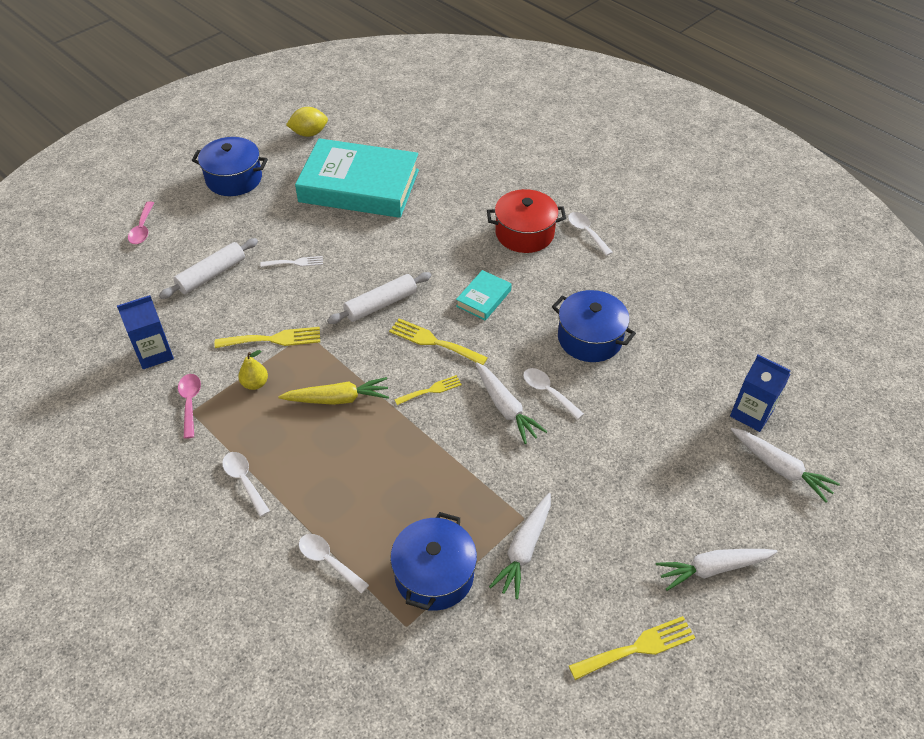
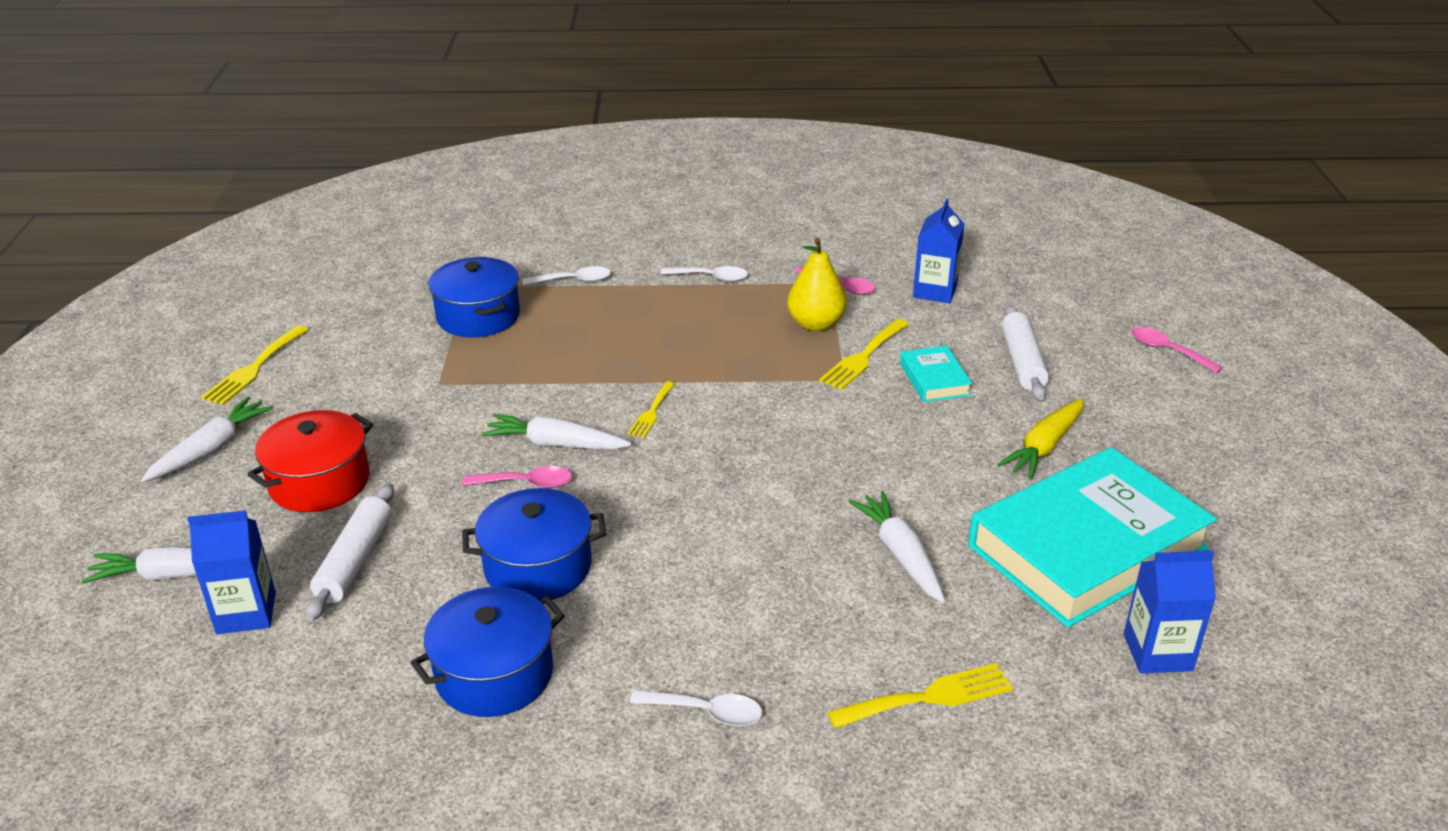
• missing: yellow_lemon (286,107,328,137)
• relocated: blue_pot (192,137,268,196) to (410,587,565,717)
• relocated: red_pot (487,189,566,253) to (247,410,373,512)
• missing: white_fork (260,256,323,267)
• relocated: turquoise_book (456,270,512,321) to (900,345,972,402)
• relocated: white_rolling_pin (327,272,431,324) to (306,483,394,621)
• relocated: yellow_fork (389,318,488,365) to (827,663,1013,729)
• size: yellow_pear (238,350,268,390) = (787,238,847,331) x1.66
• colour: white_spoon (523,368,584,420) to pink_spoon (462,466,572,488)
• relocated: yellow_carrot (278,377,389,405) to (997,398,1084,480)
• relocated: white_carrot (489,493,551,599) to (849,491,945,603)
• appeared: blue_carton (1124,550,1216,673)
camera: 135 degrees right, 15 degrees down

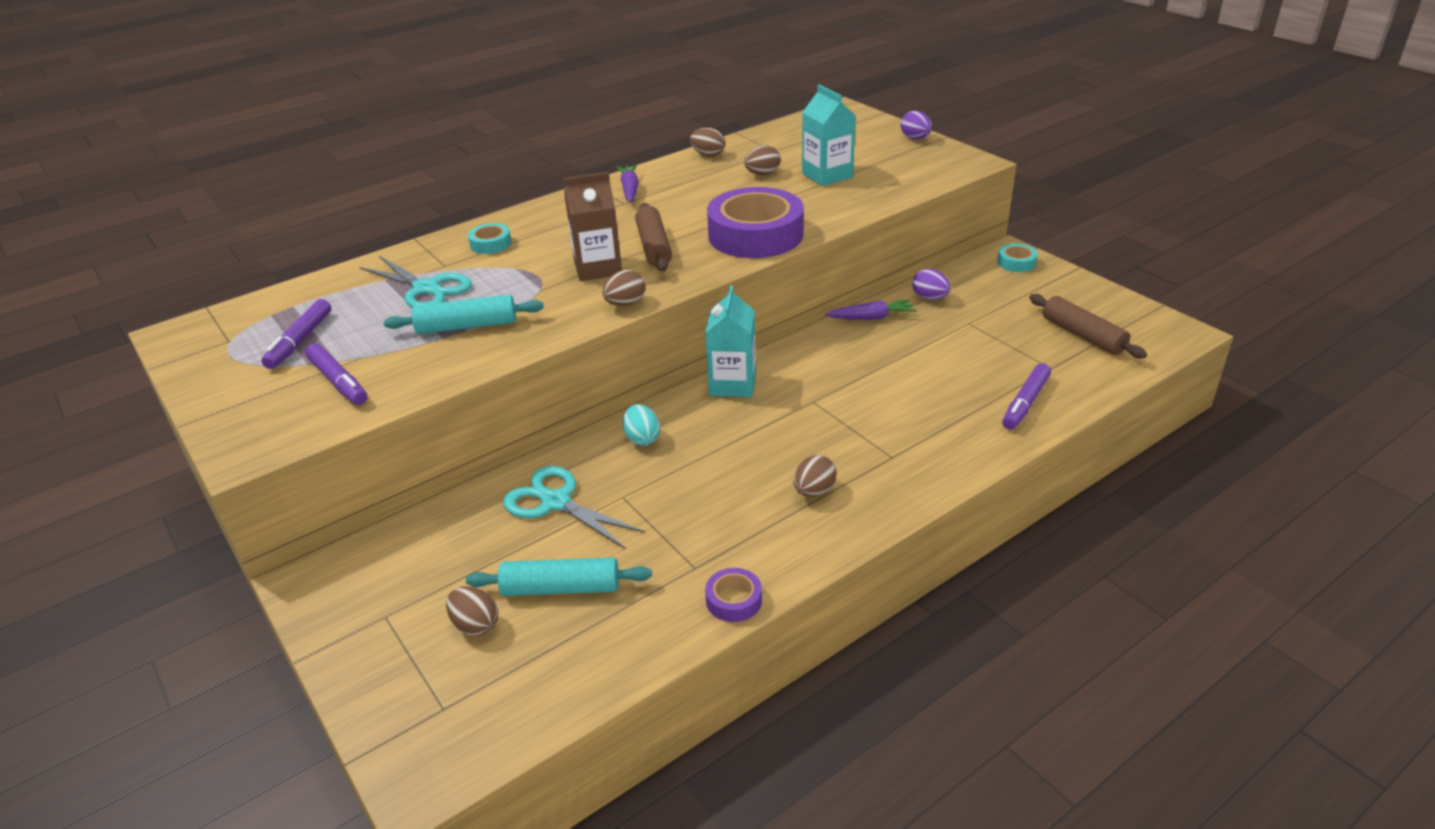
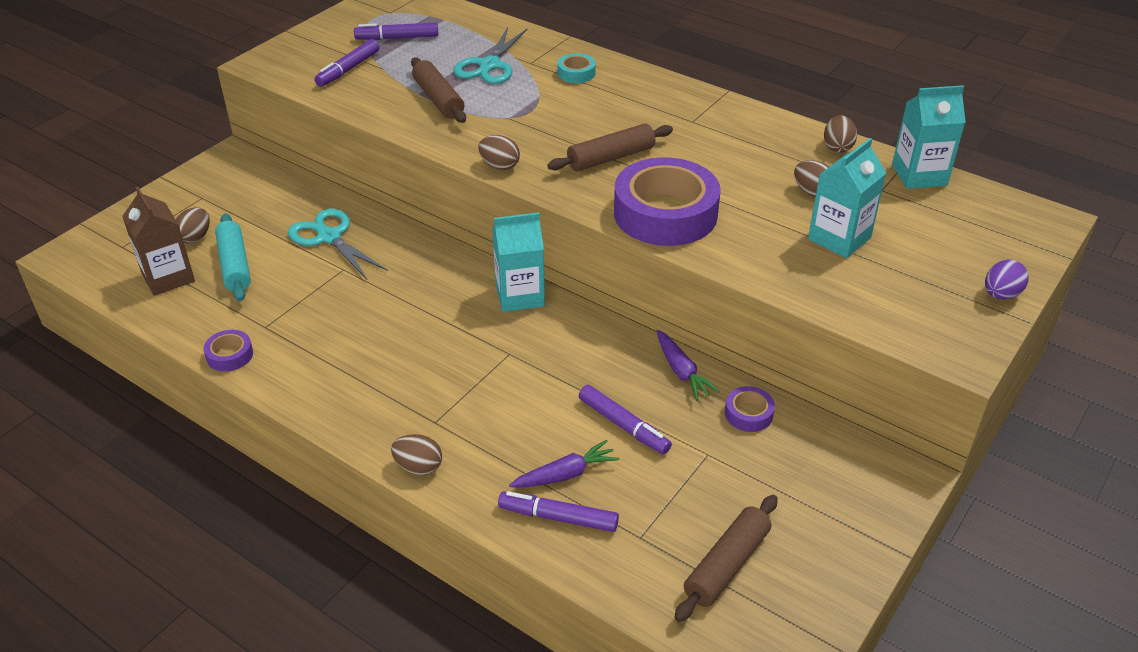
• relocated: purple_carrot (616,165,639,202) to (509,440,619,487)
• relocated: brown_carton (563,172,622,281) to (122,187,195,296)
• missing: turquoise_tape (997,244,1038,272)
• exchanged: purple_egg (912,269,951,300) to purple_tape (725,386,775,432)
• colour: turquoise_rolling_pin (384,295,544,334) to brown_rolling_pin (411,57,466,123)
• missing: turquoise_egg (623,404,660,446)
• relocated: brown_egg (794,455,837,497) to (391,434,442,475)
• spun: turquoise_scissors (503,466,645,549) = (288,209,388,279) 60 degrees counterclockwise
• appeared: turquoise_carton (892,85,966,189)
• appeared: purple_marker (579,385,672,455)
camera: 70 degrees right, 5 degrees up

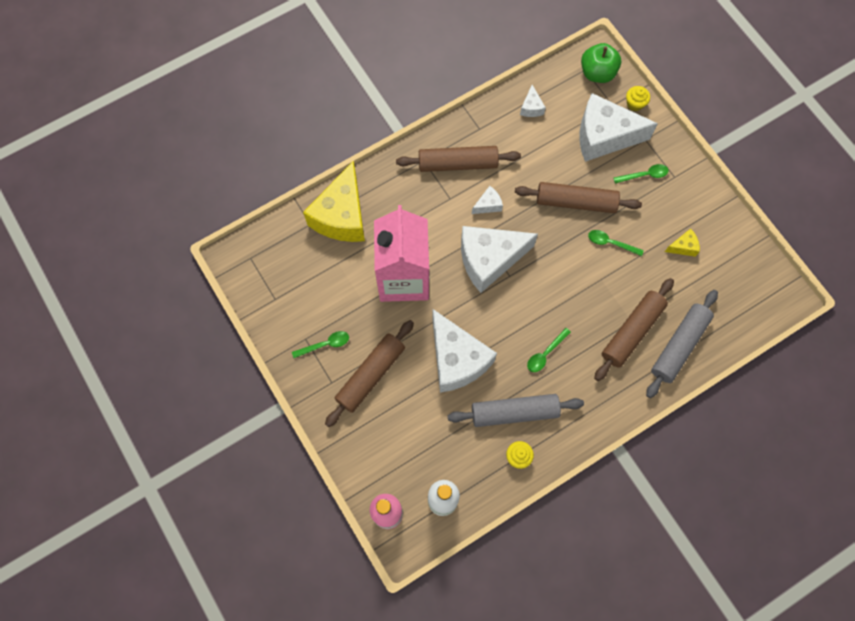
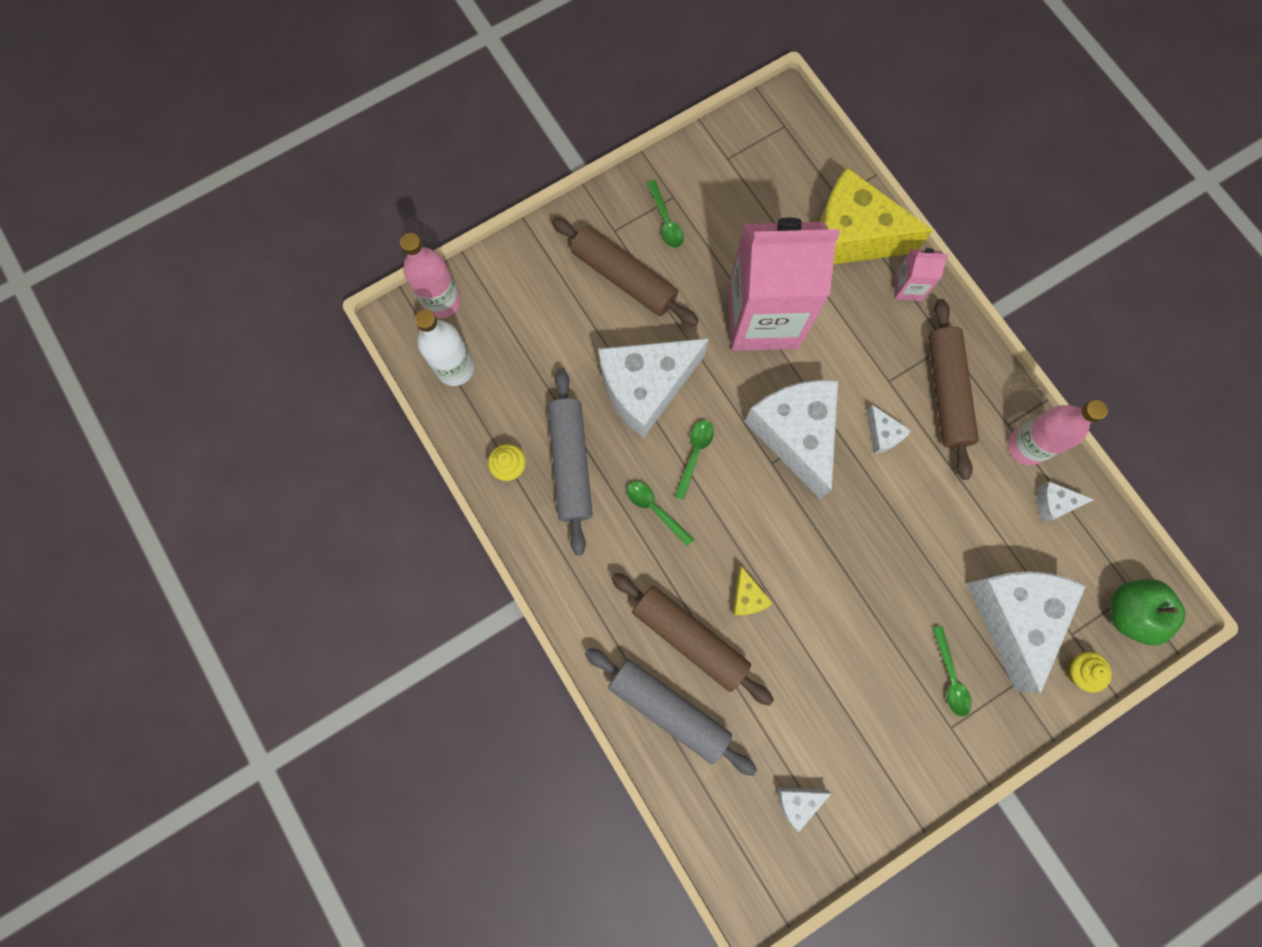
• missing: brown_rolling_pin (515,182,642,213)
• relocated: yellow_cheese (665,229,700,257) to (732,566,773,615)
• relocated: green_spoon (588,230,644,256) to (674,420,714,500)
• appeared: pink_carton (894,248,949,301)
• appeared: pink_bottle (1008,400,1108,465)
• appeared: white_cheese (777,788,832,832)
camera: 90 degrees right, 5 degrees up

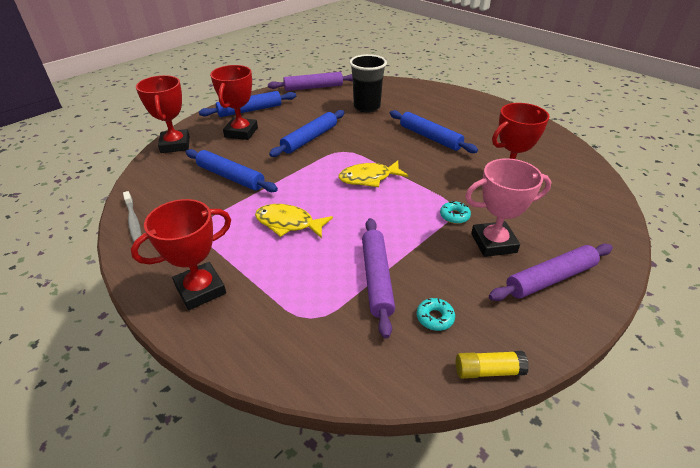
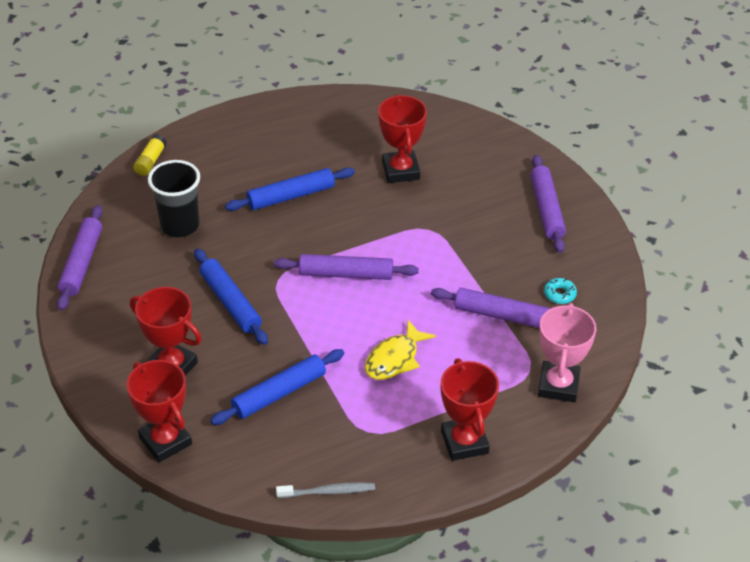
• spun: red_trophy (136,75,190,153) = (127,360,192,463) 45 degrees clockwise
• missing: blue_rolling_pin (199,91,296,117)
• relocated: pink_trophy (465,158,551,257) to (538,303,596,402)
• exchanged: yellow_fish (339,161,408,187) to purple_rolling_pin (274,254,419,280)
• missing: turquoise_donut (440,201,471,224)
• relocated: yellow_glue_stick (456,351,529,379) to (133,134,167,176)
camera: 70 degrees left, 5 degrees up

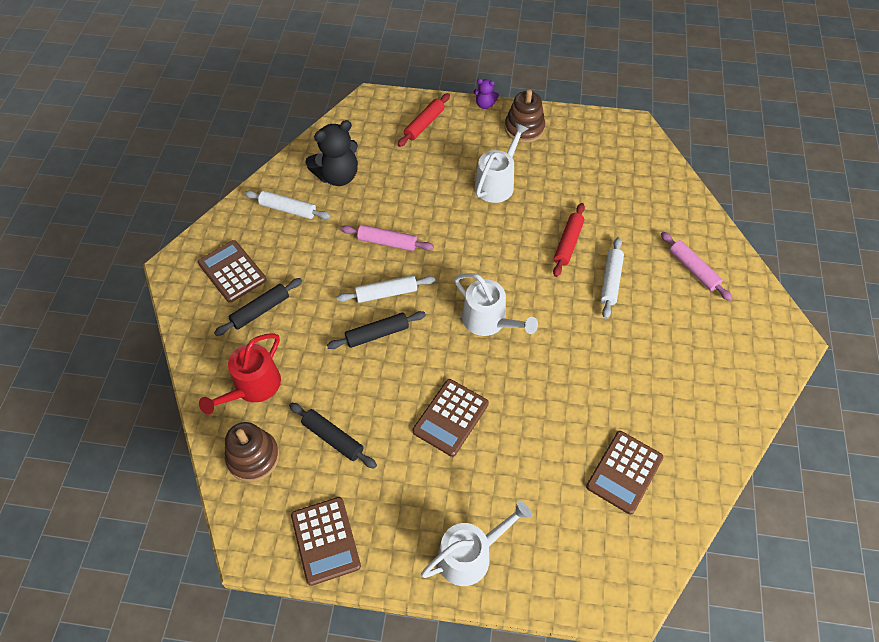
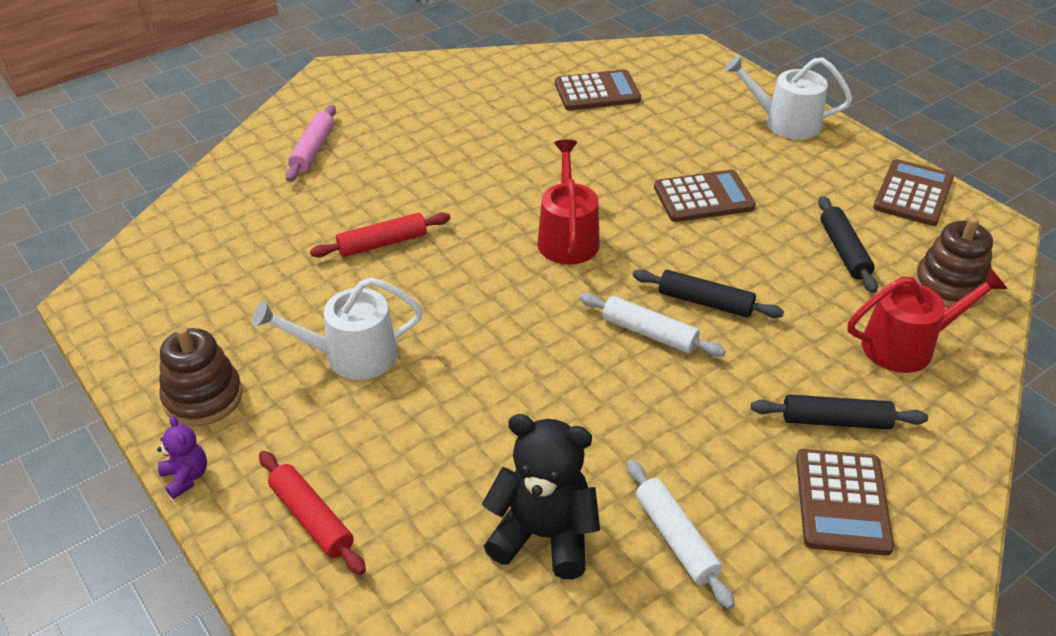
• spun: red_rolling_pin (398,93,450,147) = (259,451,366,575) 60 degrees clockwise
• missing: pink_rolling_pin (341,225,434,251)
• missing: white_rolling_pin (600,237,624,319)
• colour: white_watering_can (454,273,538,336) to red_watering_can (537,140,600,265)
camera: 135 degrees left, 15 degrees down

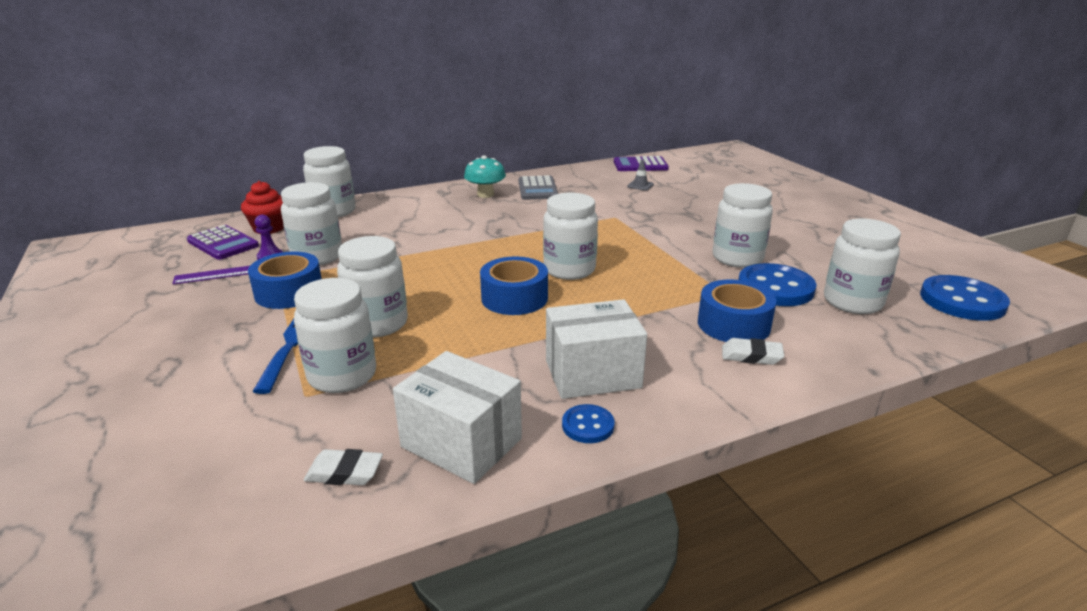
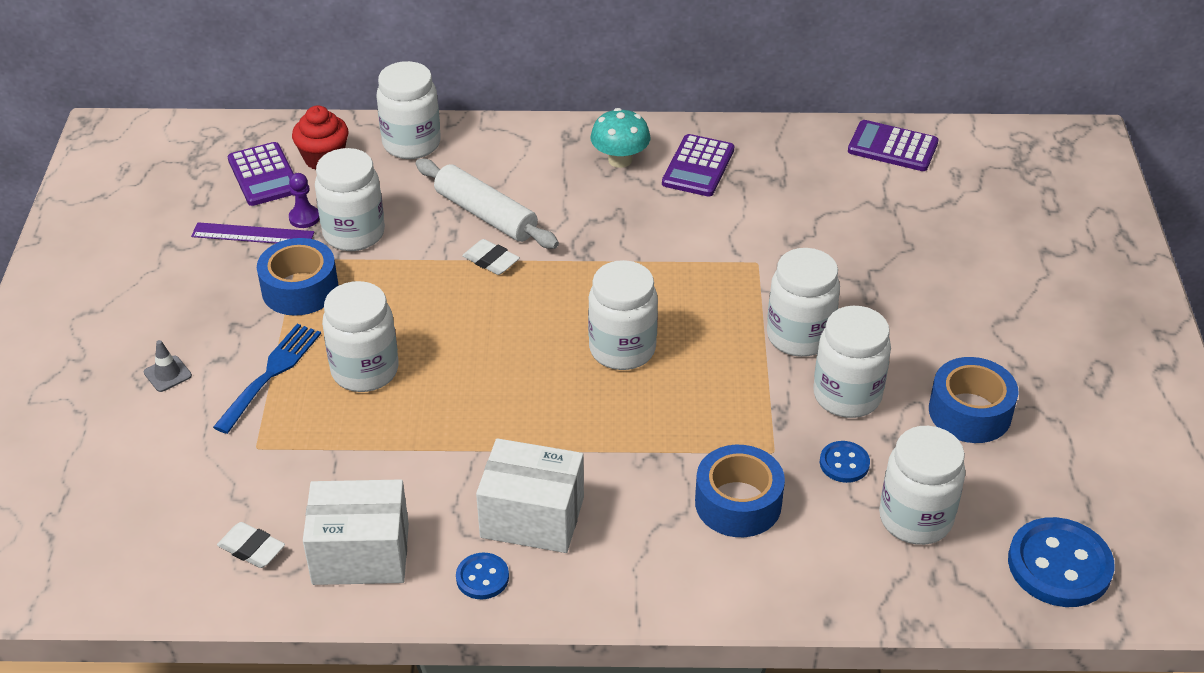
• relocated: grey_traffic_cone (627,160,654,191) to (144,340,192,392)
• colour: grey_calculator (518,175,558,200) to purple_calculator (662,134,734,197)
• relocated: blue_tape (480,256,548,315) to (929,357,1018,443)
• size: blue_button (738,263,817,306) = (820,441,870,483) x0.52
• relocated: white_jar (294,278,376,393) to (767,248,840,357)
• relocated: white_eraser (722,338,784,365) to (462,239,520,275)
• spun: white_box (393,351,522,484) = (303,479,409,585) 60 degrees counterclockwise
• appeared: white_rolling_pin (416,159,559,249)
camera: 25 degrees right, 15 degrees up

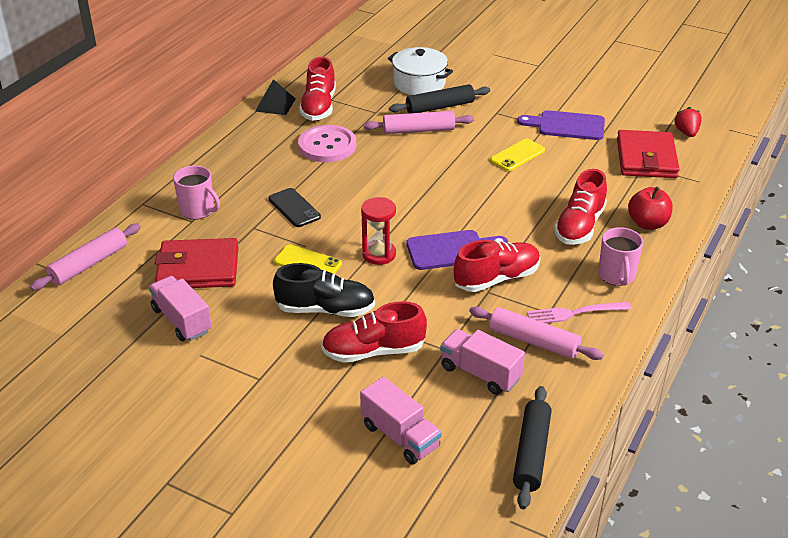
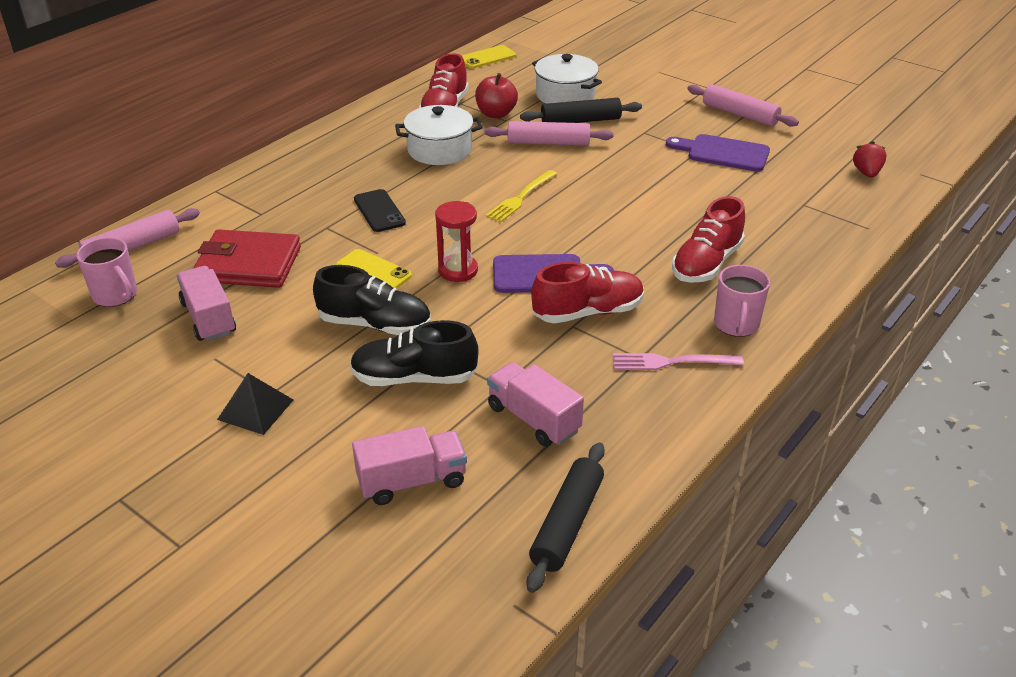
• relocated: black_pyramid (255,79,295,115) to (217,373,293,435)
• exchanged: pink_button (298,125,356,162) to white_pot (395,105,483,165)
• missing: red_wallet (617,130,680,178)
• relocated: yellow_phone (490,139,545,171) to (461,45,516,69)
• relocated: pink_mug (173,165,220,220) to (76,237,137,307)
• relocated: red_apple (628,186,673,230) to (475,73,518,118)
• colour: red_shoe (321,301,427,363) to black_shoe (350,320,479,386)
• relocated: pink_rolling_pin (469,307,604,360) to (687,84,799,127)
• spun: pink_truck (360,377,442,465) = (352,426,467,505) 75 degrees counterclockwise
• appeared: yellow_fork (485,170,557,222)
camera: 10 degrees right, 0 degrees up

